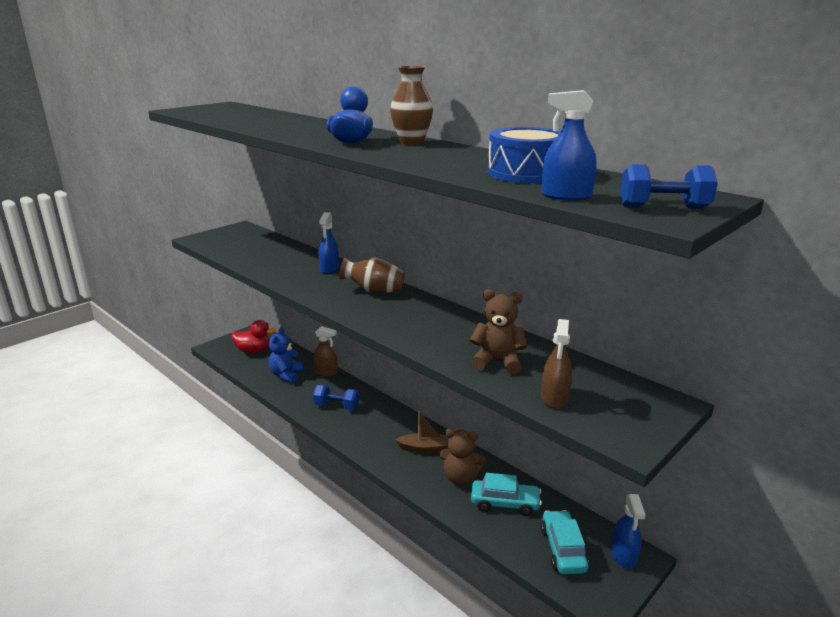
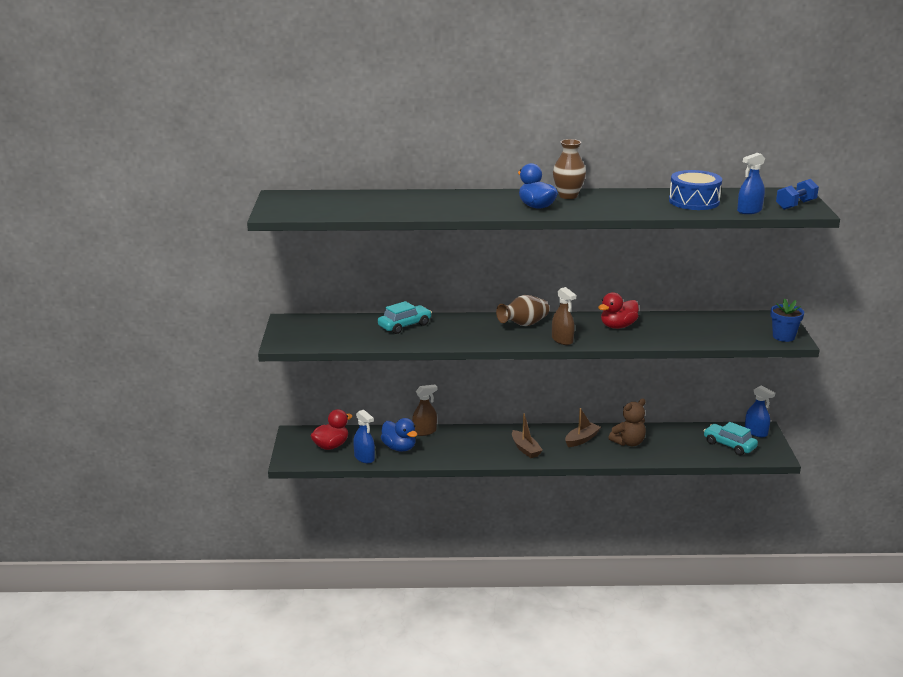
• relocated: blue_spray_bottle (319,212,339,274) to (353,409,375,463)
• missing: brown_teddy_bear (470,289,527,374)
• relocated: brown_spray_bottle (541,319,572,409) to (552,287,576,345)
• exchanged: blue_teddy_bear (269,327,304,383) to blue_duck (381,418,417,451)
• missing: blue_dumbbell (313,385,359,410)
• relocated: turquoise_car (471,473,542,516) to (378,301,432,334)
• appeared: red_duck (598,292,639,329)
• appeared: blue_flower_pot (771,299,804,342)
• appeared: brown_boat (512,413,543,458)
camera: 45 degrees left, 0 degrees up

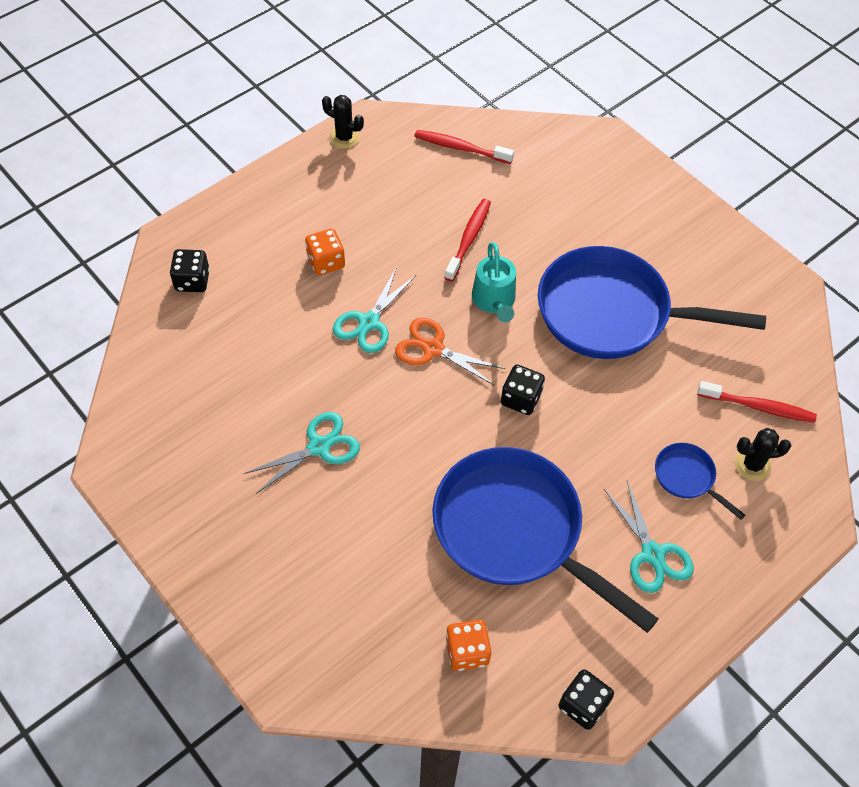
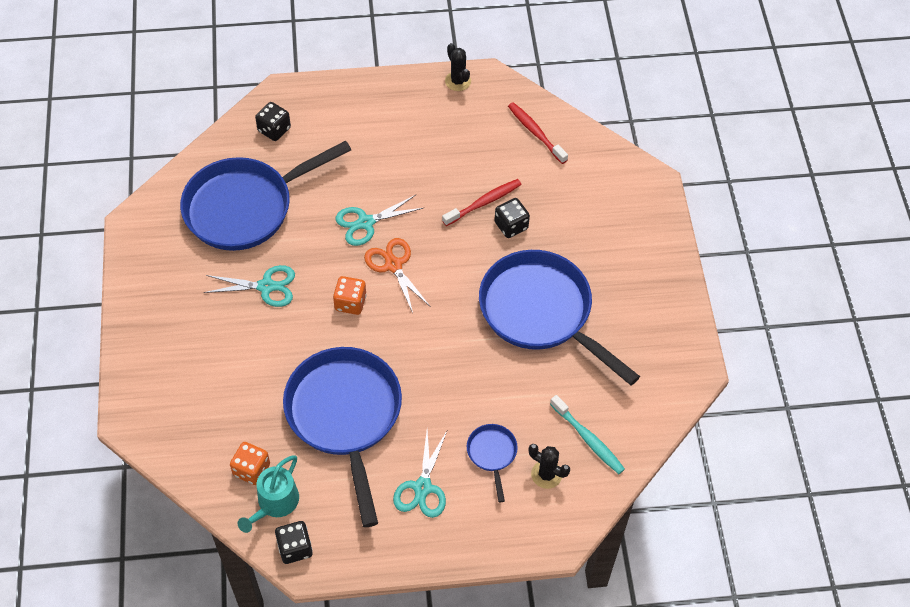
• relocated: orange_dice (305,228,345,275) to (333,276,367,315)
• relocated: turquoise_watering_can (472,242,516,322) to (238,455,299,533)
• relocated: black_dice (501,365,545,415) to (494,198,530,238)
• colour: red_toothbrush (697,381,817,423) to turquoise_toothbrush (550,395,625,474)
• appeared: blue_pan (180,140,351,251)
camera: 35 degrees right, 0 degrees up

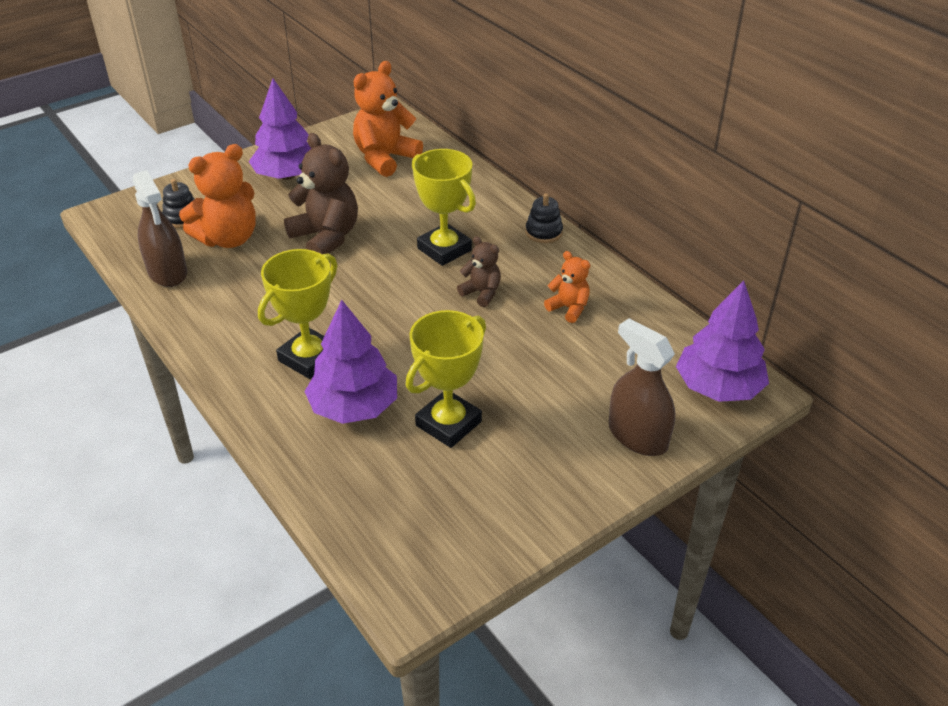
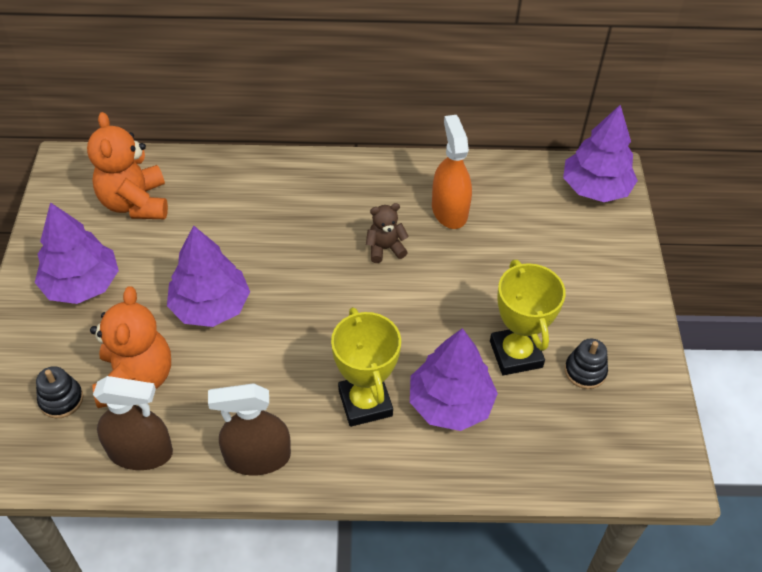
• exchanged: brown_teddy_bear (284,133,358,254) to purple_tree (167,225,250,327)
• missing: yellow_trophy (412,149,476,266)
• relocated: black_stacking_toy (526,193,563,243) to (565,338,608,389)
• exchanged: orange_teddy_bear (544,251,590,323) to orange_spray_bottle (432,115,472,229)
• relocated: brown_spray_bottle (609,318,675,456) to (208,383,291,475)
camera: 55 degrees left, 10 degrees up

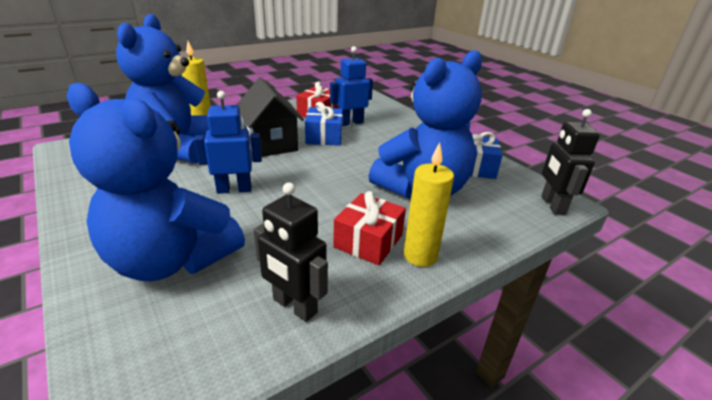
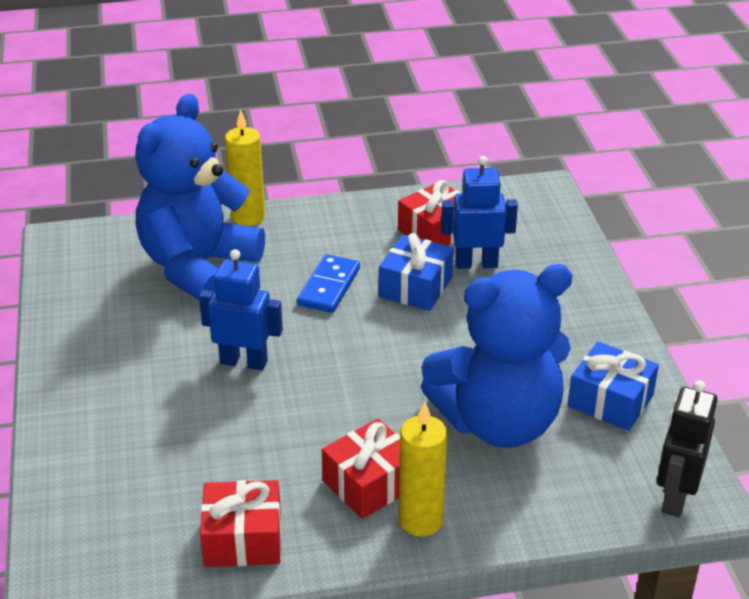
• exchanged: black_house (237,78,304,157) to blue_domino (297,254,360,313)
• missing: blue_teddy_bear (66,83,245,281)
• exchanged: black_robot (254,182,328,322) to red_gift (200,480,281,567)
camera: 25 degrees right, 5 degrees up

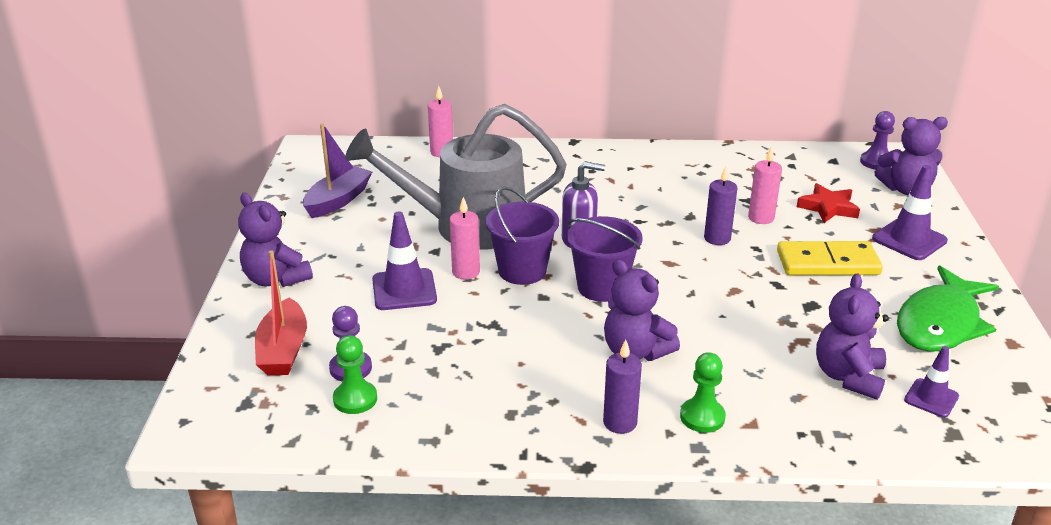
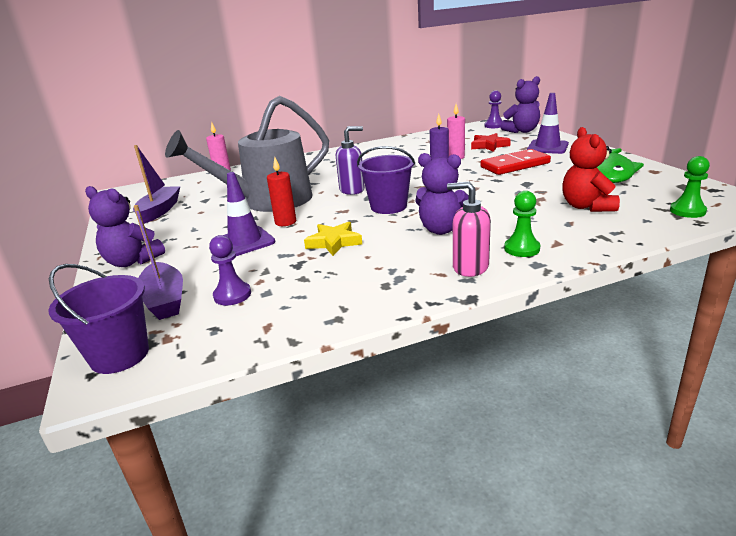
• relocated: purple_bucket (485,186,559,285) to (49,264,149,374)
• colour: pink_candle (450,197,480,280) to red_candle (267,157,296,226)
• colour: yellow_domino (777,241,883,275) to red_domino (481,149,551,175)
• colour: red_boat (255,250,307,376) to purple_boat (134,205,183,320)
• colour: purple_teddy_bear (816,273,889,400) to red_teddy_bear (562,127,620,212)
• relocated: green_pawn (333,335,377,414) to (670,156,710,218)
• exchanged: purple_candle (603,339,642,434) to pink_soap_dispenser (447,182,491,277)
• missing: purple_traffic_cone (904,346,959,417)
• appeared: yellow_star (304,222,362,256)
camera: 20 degrees left, 5 degrees down

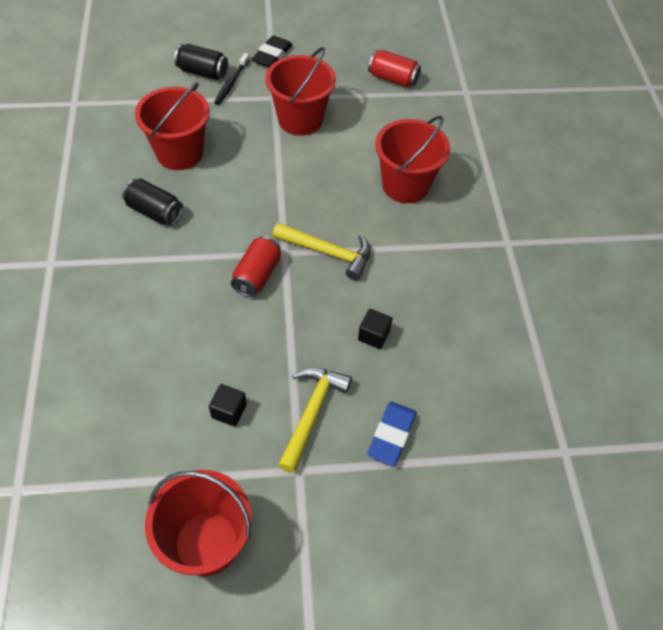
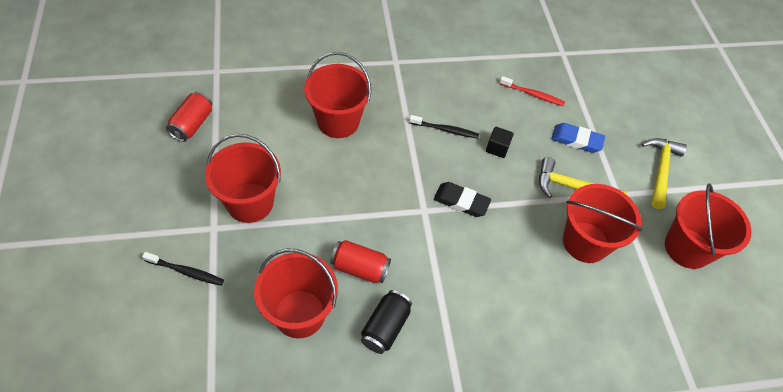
• relocated: black_eraser (252,36,292,67) to (434,182,491,217)
• missing: black_can (174,44,228,80)
• relocated: yellow_hammer (273,223,371,281) to (642,138,687,209)
• relocated: red_can (231,236,281,297) to (330,240,391,283)
• exchanged: black_cube (209,384,247,427) to red_bucket (563,184,643,263)
• appeared: red_toothbrush (500,76,565,106)
• appeared: black_toothbrush (409,115,479,138)
camera: 95 degrees left, 0 degrees up

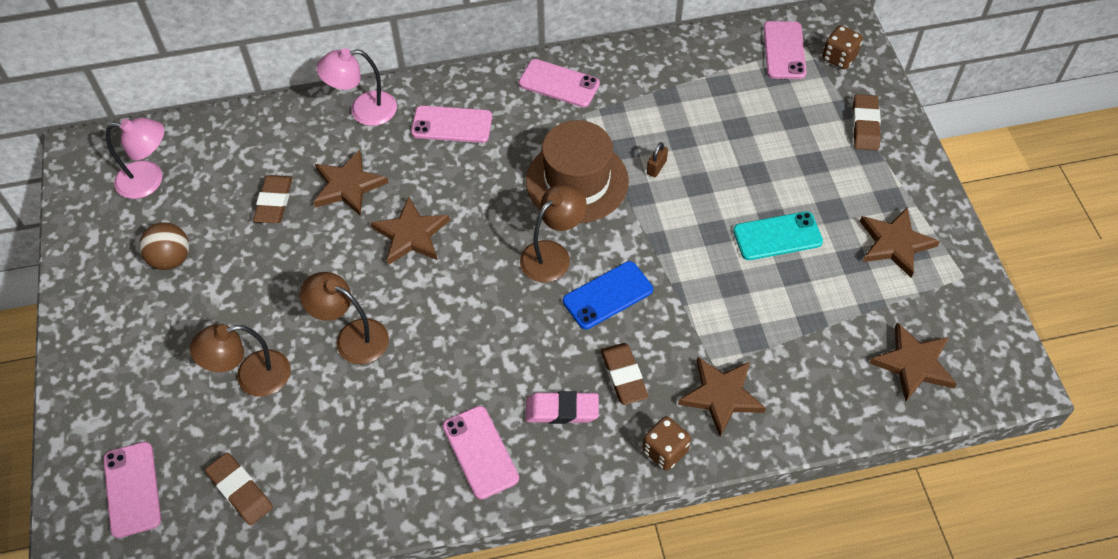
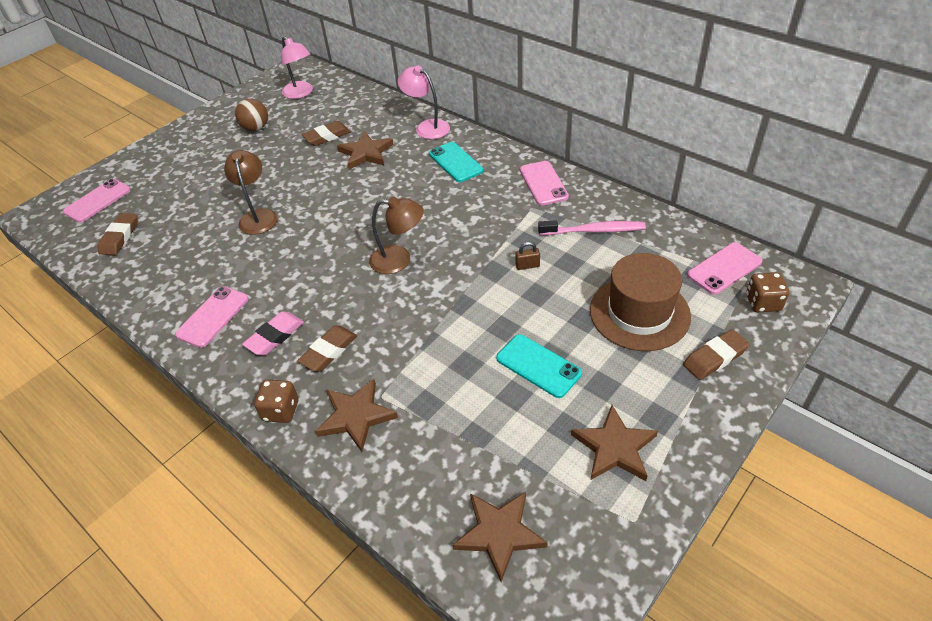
• colour: pink_phone (411,106,492,143) to turquoise_phone (429,142,483,182)
• relocated: brown_hat (526,120,629,223) to (590,253,691,351)
• missing: brown_star (371,196,450,265)
• missing: blue_phone (563,261,653,329)
• missing: brown_lamp (190,324,291,397)
• spun: pink_eraser (526,391,599,424) = (242,311,304,355) 75 degrees clockwise
• appeared: pink_toothbrush (538,220,646,235)
camera: 55 degrees right, 10 degrees down

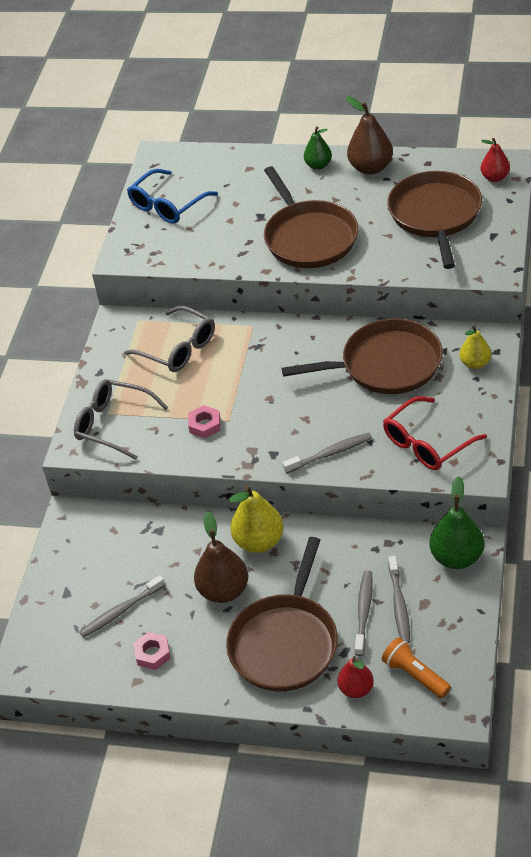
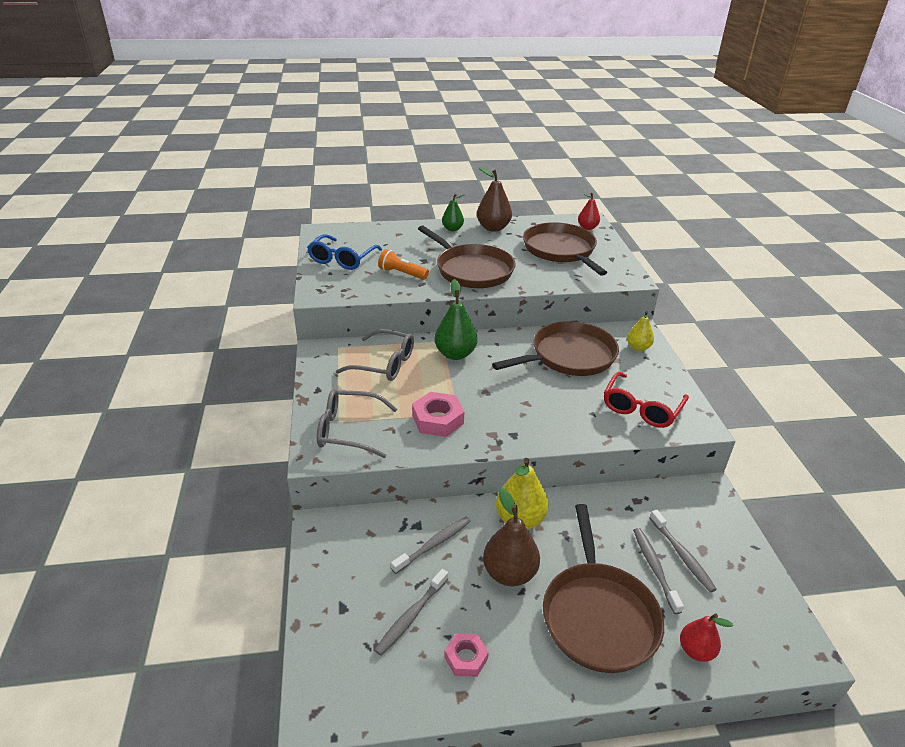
• size: pink_nut (188,405,220,438) = (412,392,464,437) x1.57
• relocated: grey_toothbrush (283,432,372,473) to (391,517,471,574)
• relocated: green_pear (429,476,484,569) to (434,279,478,360)
• relocated: orange_flashlight (382,637,451,698) to (378,249,429,280)
camera: 25 degrees left, 10 degrees down

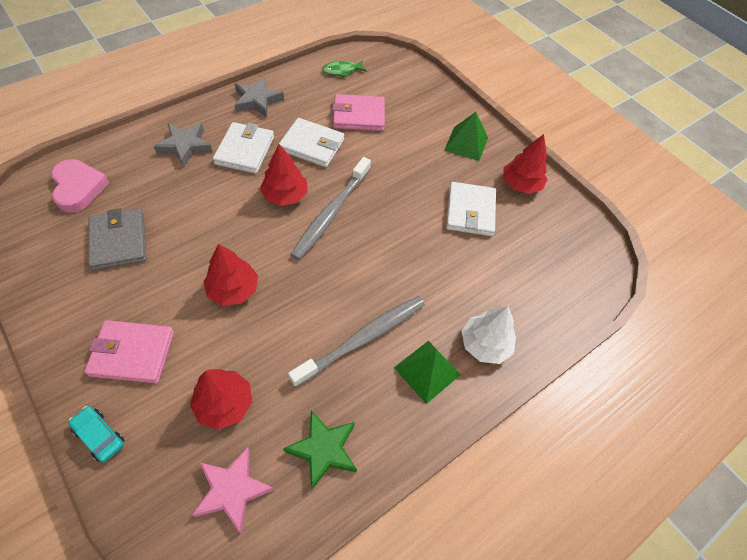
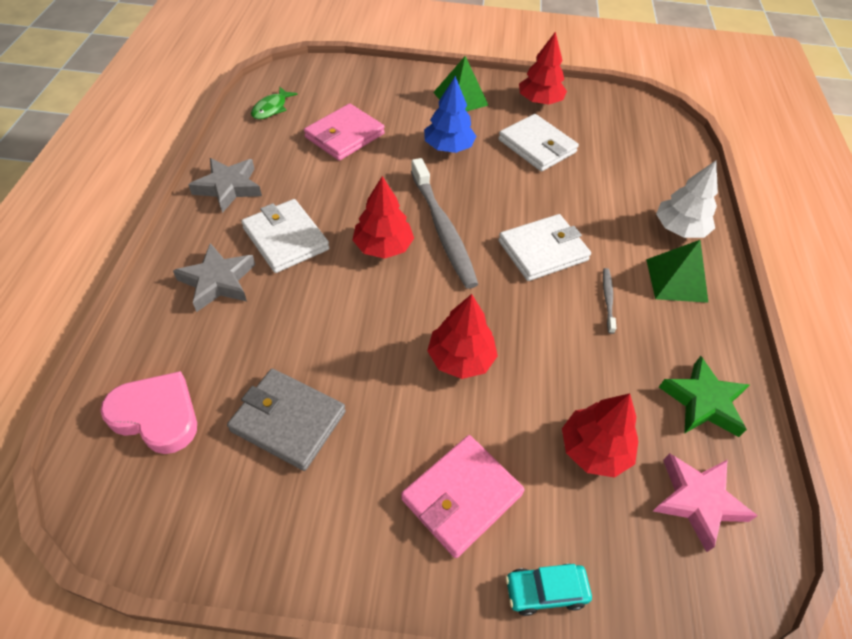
• relocated: white_wallet (279,118,344,167) to (498,214,591,281)
• size: grey_toothbrush (288,296,425,387) = (603,268,617,334) x0.45
• appeared: blue_tree (424,76,476,153)
camera: 45 degrees left, 5 degrees down

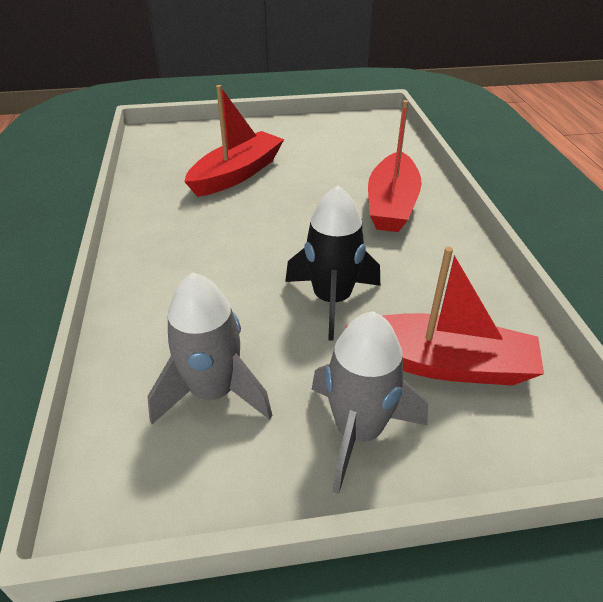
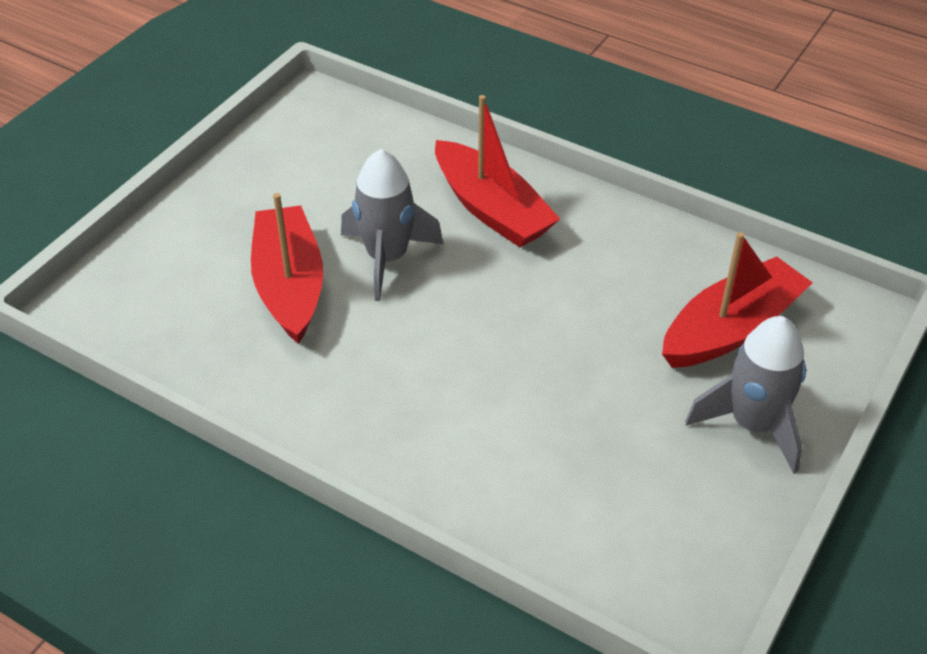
• missing: black_rocket (285,185,380,341)
• relocated: grey_rocket (147,273,272,424) to (341,149,443,301)
camera: 50 degrees left, 5 degrees up

